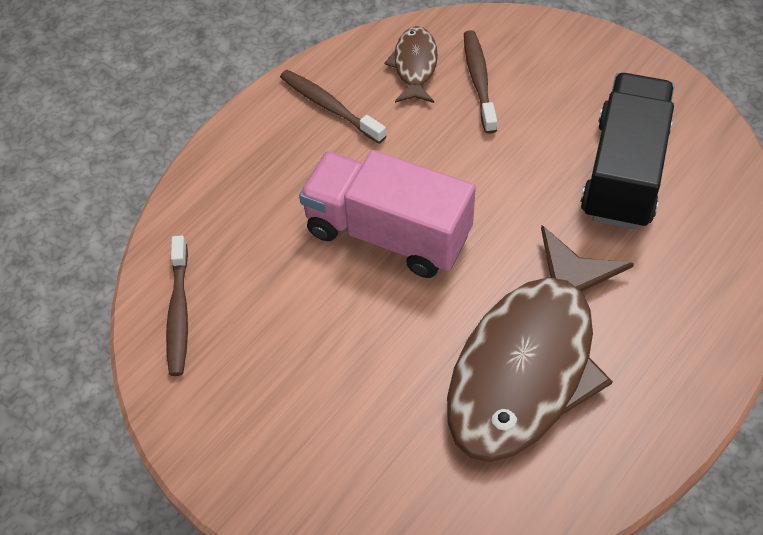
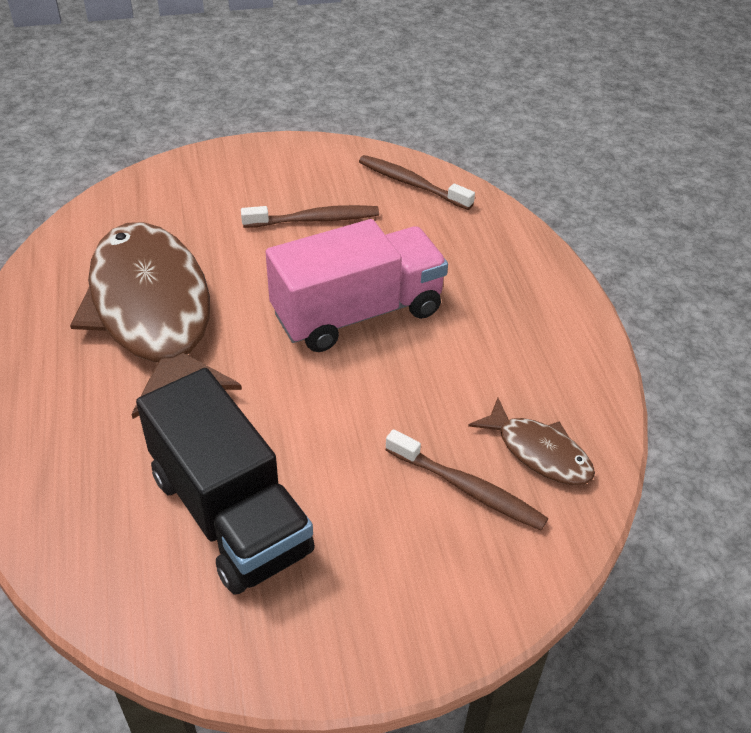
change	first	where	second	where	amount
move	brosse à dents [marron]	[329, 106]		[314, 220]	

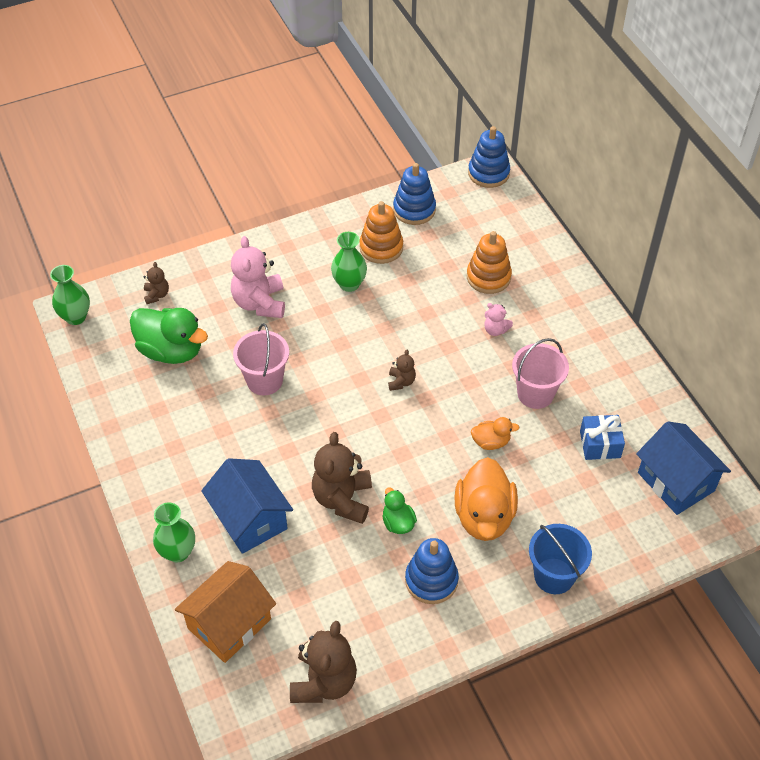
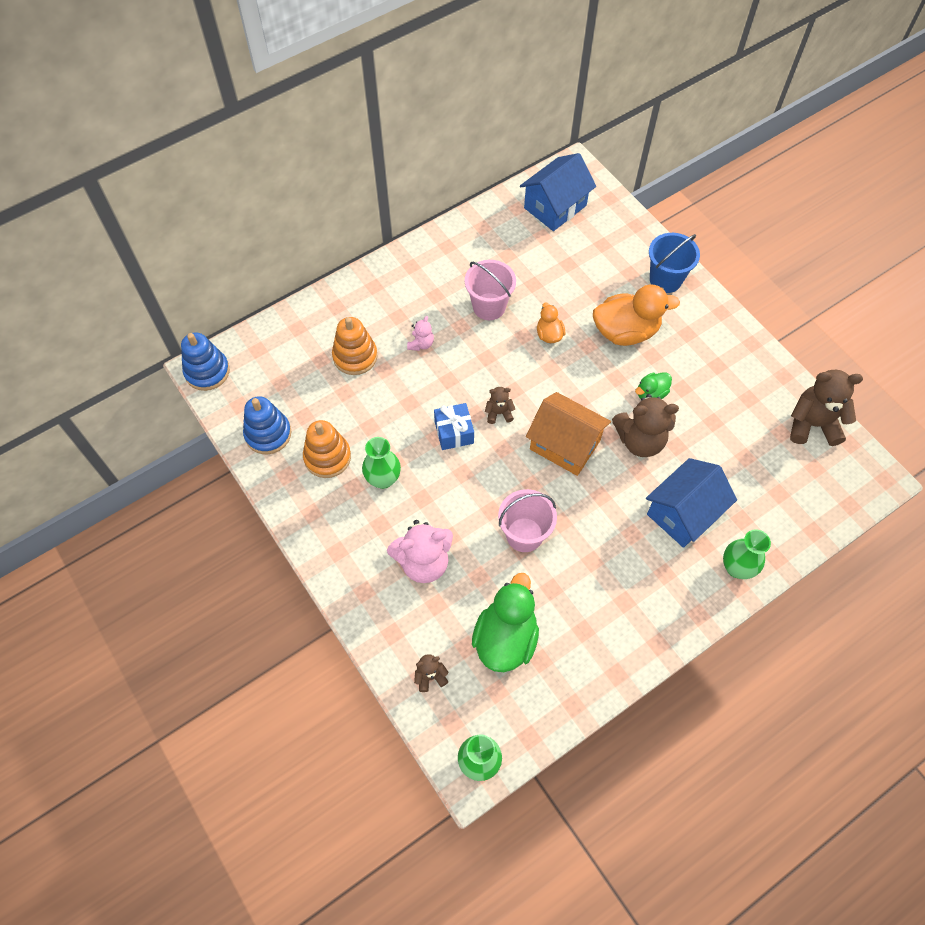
change	first	where	second	where	amount
move	cadeau [bleu]	[600, 444]		[454, 432]	
move	maison [orange]	[229, 623]		[565, 445]	
delete	jouet à empiler [bleu]	[431, 580]			

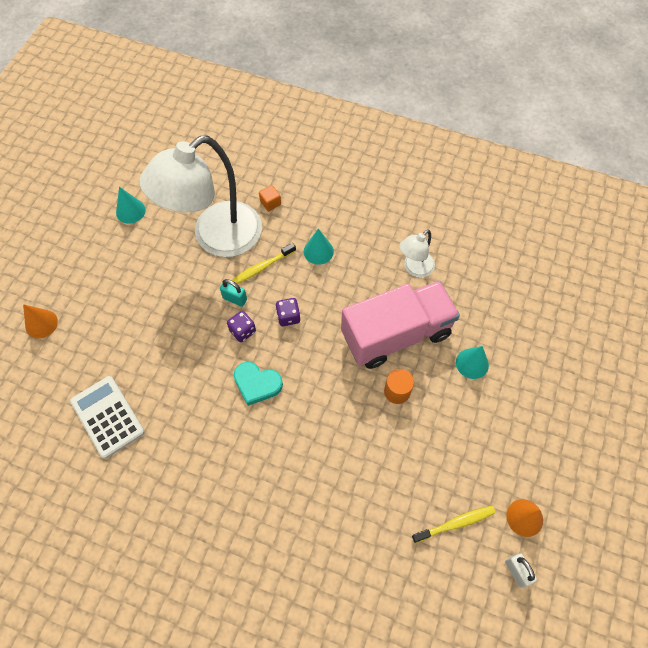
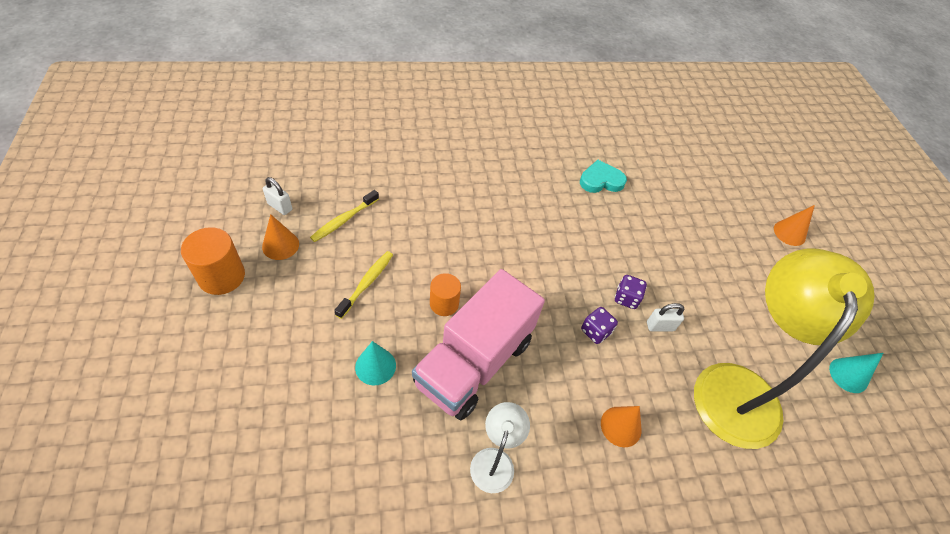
change	first	where	second	where	amount
insert			cylindre [orange]	[221, 276]	
move	brosse à dents [jaune]	[261, 268]		[366, 283]	
move	cœur [turquoise]	[257, 384]		[601, 180]	
recolor	cône [turquoise]	[318, 251]	cône [orange]	[621, 426]	
recolor	cadenas [turquoise]	[235, 299]	cadenas [blanc]	[660, 326]	
recolor	lampe [blanc]	[216, 238]	lampe [jaune]	[738, 387]	
delete	calculatrice [blanc]	[107, 417]			
delete	cube [orange]	[270, 203]			

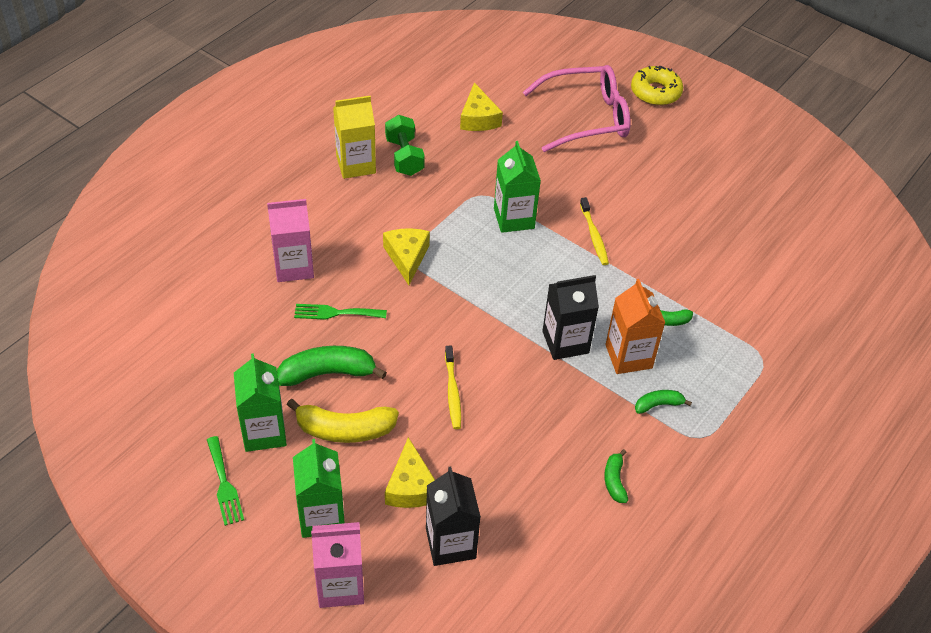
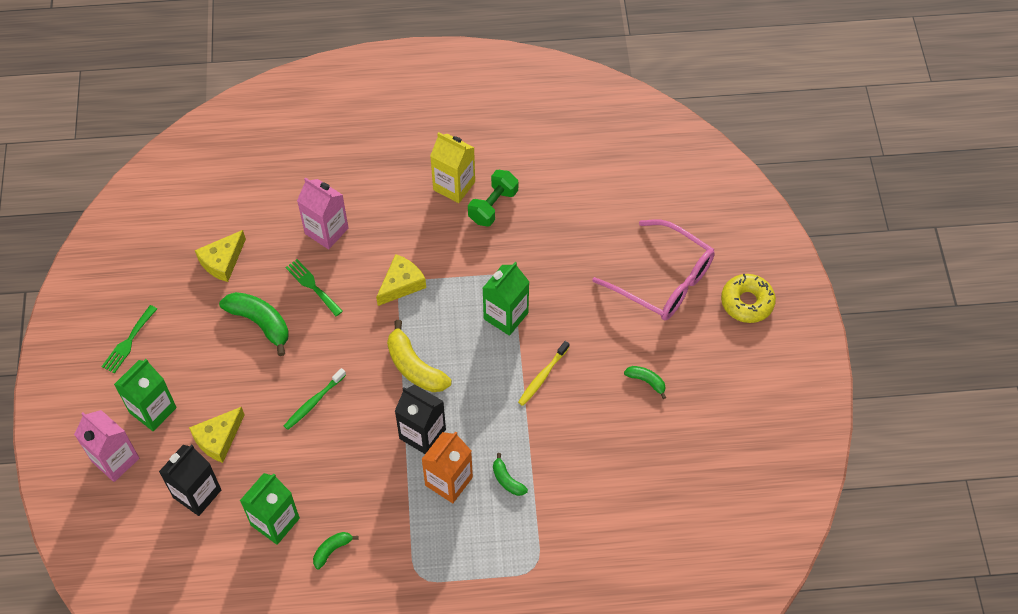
change	first	where	second	where	amount
move	fromage [jaune]	[478, 118]		[222, 261]	
move	brique de lait [vert]	[264, 432]		[275, 522]	
recolor	brosse à dents [jaune]	[452, 391]	brosse à dents [vert]	[314, 402]	
move	banane [jaune]	[344, 430]		[414, 367]	
move	banane [vert]	[658, 405]		[646, 381]	

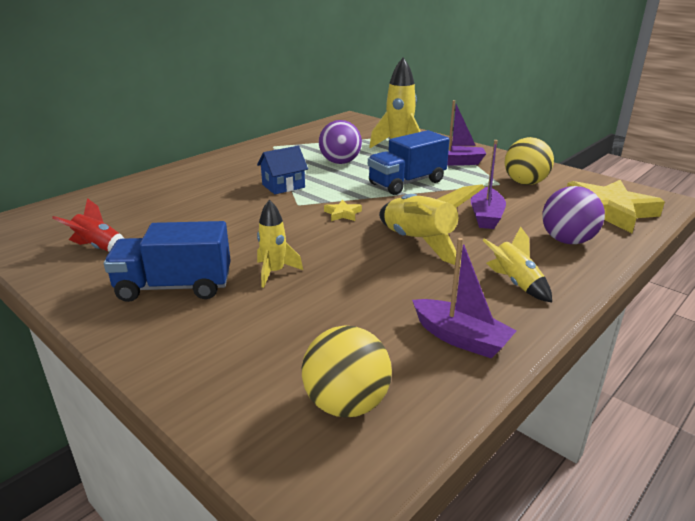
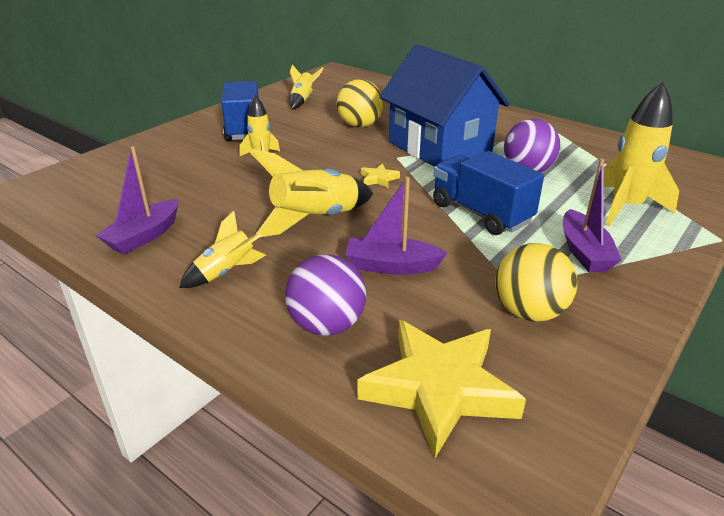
change	first	where	second	where	amount
recolor	fusée [rouge]	[99, 248]	fusée [jaune]	[302, 100]	
move	balle [jaune]	[346, 404]		[360, 125]	
resize	maison [bleu]	[283, 186]		[440, 147]	x2.23

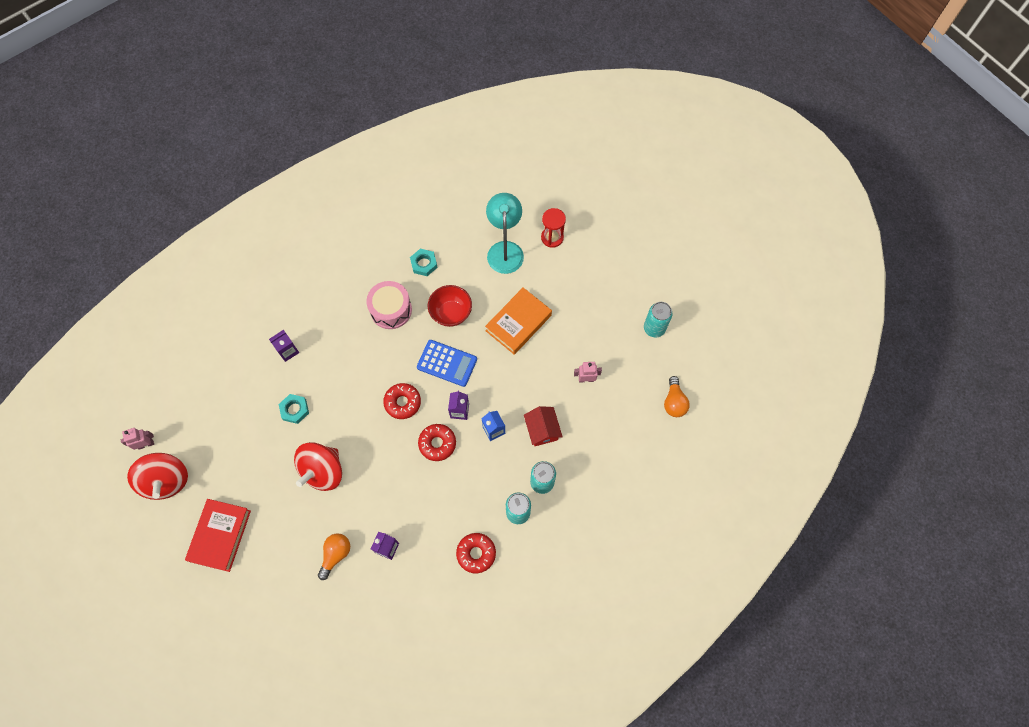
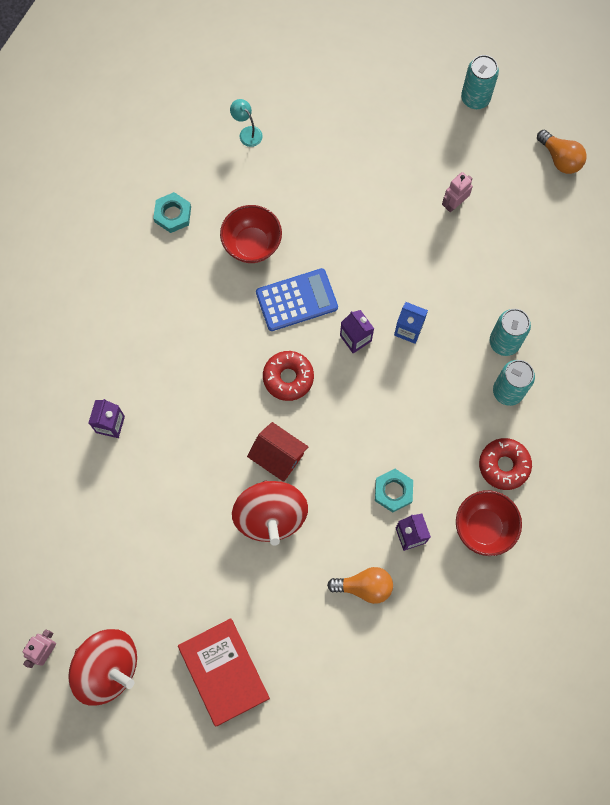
change	first	where	second	where	amount
resize	lampe [turquoise]	[505, 250]		[247, 133]	x0.45
move	maison [rouge]	[542, 430]		[278, 456]	
rotate	ampoule [orange]	[336, 555]		[364, 586]	105 degrees clockwise
move	écrou [turquoise]	[294, 410]		[393, 491]	
insert			bol [rouge]	[484, 527]	
delete	tambour [rose]	[391, 310]			
delete	beignet [rouge]	[437, 443]			
delete	livre [orange]	[518, 323]			
delete	sablier [rouge]	[552, 237]			

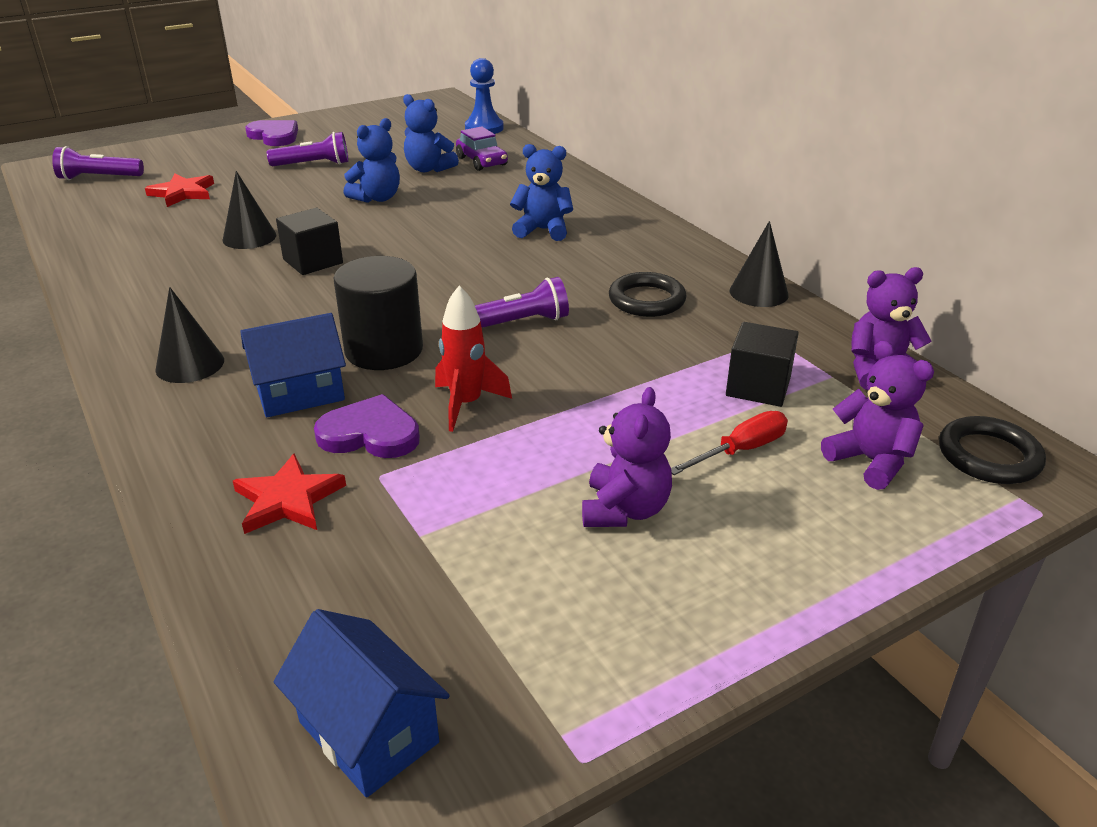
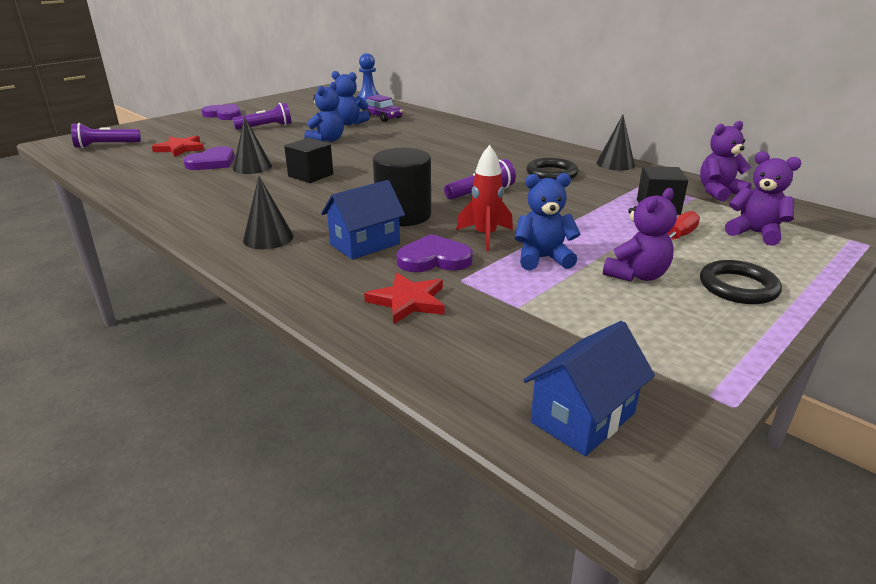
change	first	where	second	where	amount
insert			cœur [violet]	[212, 162]	
move	ours en peluche [bleu]	[543, 230]		[542, 259]	
rotate	maison [bleu]	[369, 732]		[582, 417]	75 degrees counterclockwise
rotate	ours en peluche [violet]	[624, 510]		[636, 275]	45 degrees clockwise
move	anneau [noir]	[988, 456]		[738, 287]	

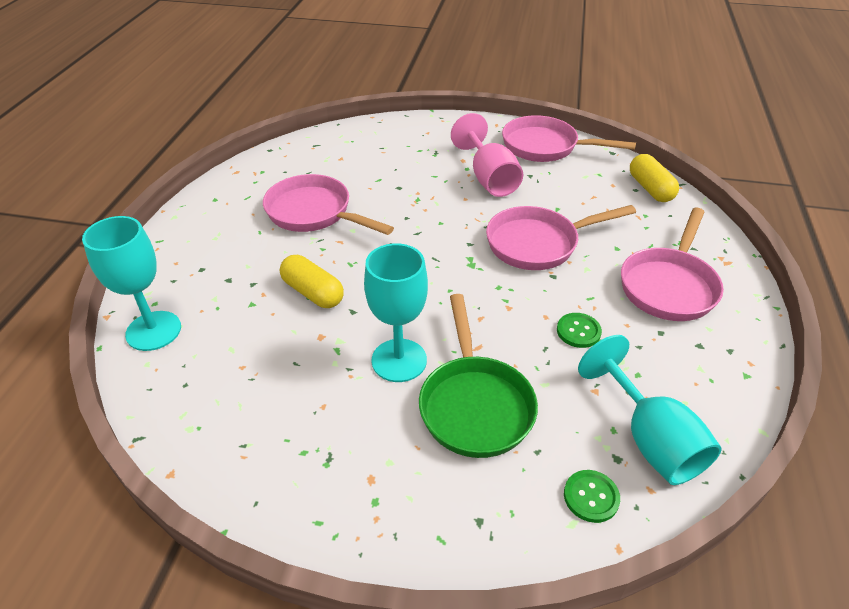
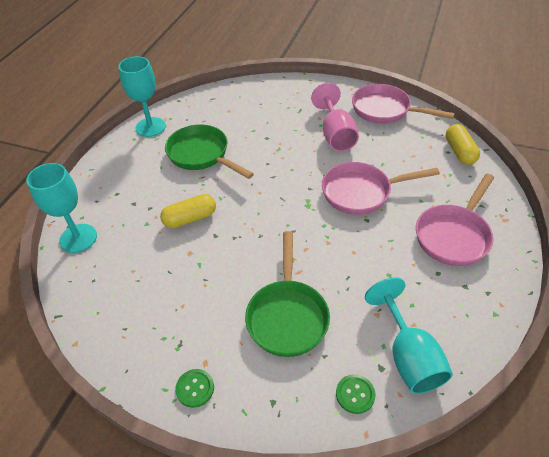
change	first	where	second	where	amount
move	verre à pied [turquoise]	[399, 360]		[150, 127]	
rotate	gélule [jaune]	[313, 292]		[190, 218]	75 degrees counterclockwise
recolor	poêle [rose]	[314, 213]	poêle [vert]	[201, 155]	
move	bouton [vert]	[578, 331]		[195, 388]	

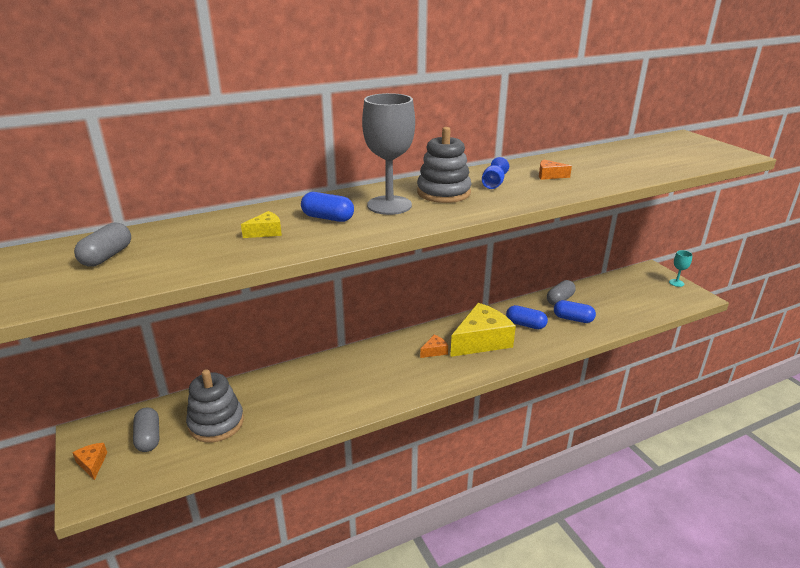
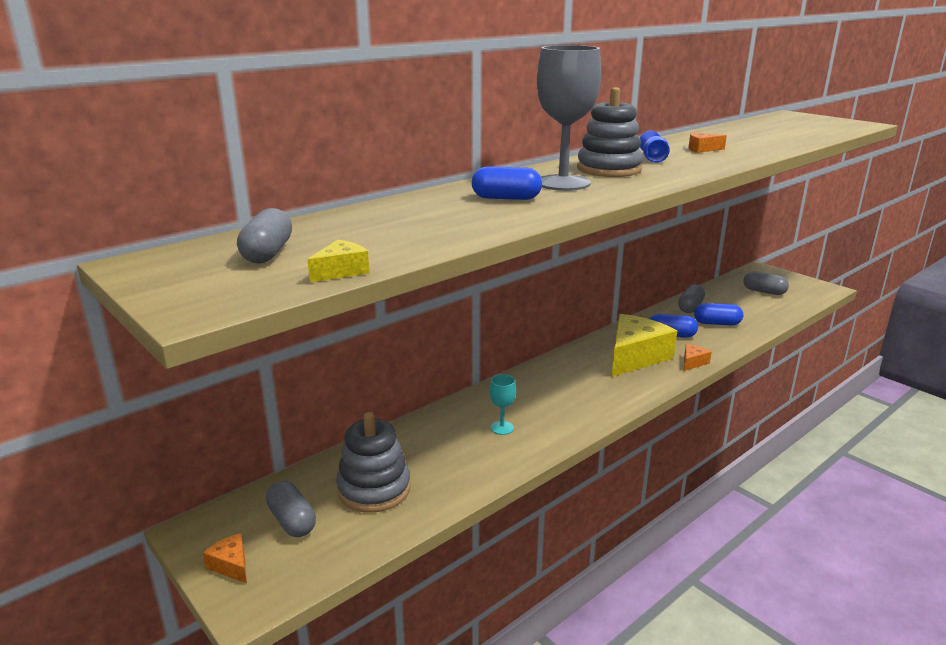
change	first	where	second	where	amount
move	fromage [jaune]	[266, 232]		[341, 271]	
move	verre à pied [turquoise]	[676, 283]		[502, 428]	
move	fromage [orange]	[434, 351]		[692, 362]	
insert			gélule [gris]	[764, 291]	

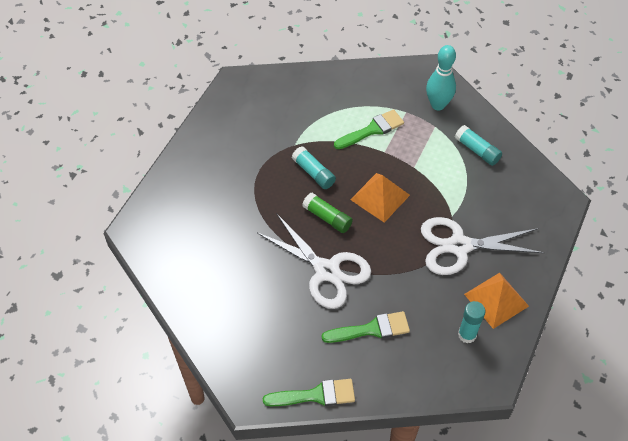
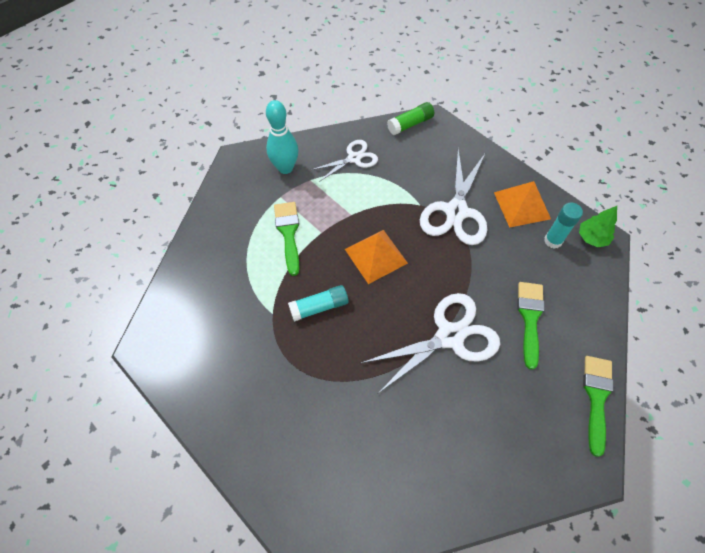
change	first	where	second	where	amount
replace	bâton de colle [turquoise]	[477, 150]	ciseaux [blanc]	[354, 158]	
move	bâton de colle [vert]	[327, 217]		[410, 124]	
insert			arbre [vert]	[592, 238]	

